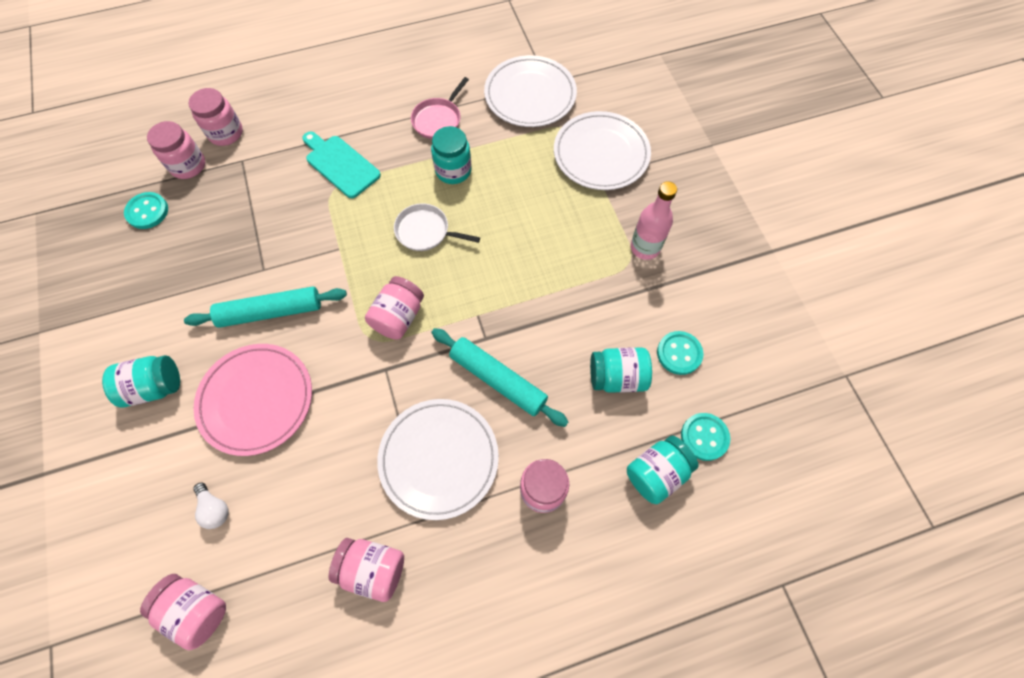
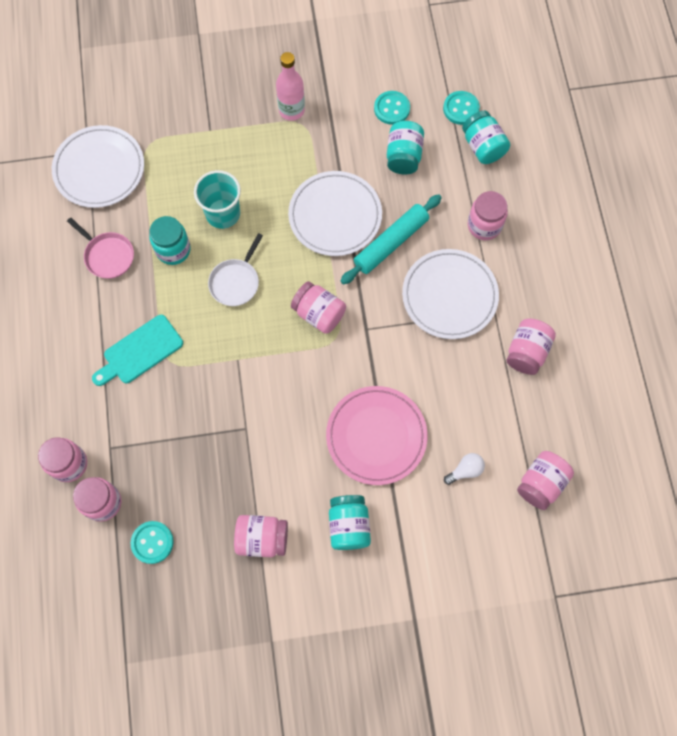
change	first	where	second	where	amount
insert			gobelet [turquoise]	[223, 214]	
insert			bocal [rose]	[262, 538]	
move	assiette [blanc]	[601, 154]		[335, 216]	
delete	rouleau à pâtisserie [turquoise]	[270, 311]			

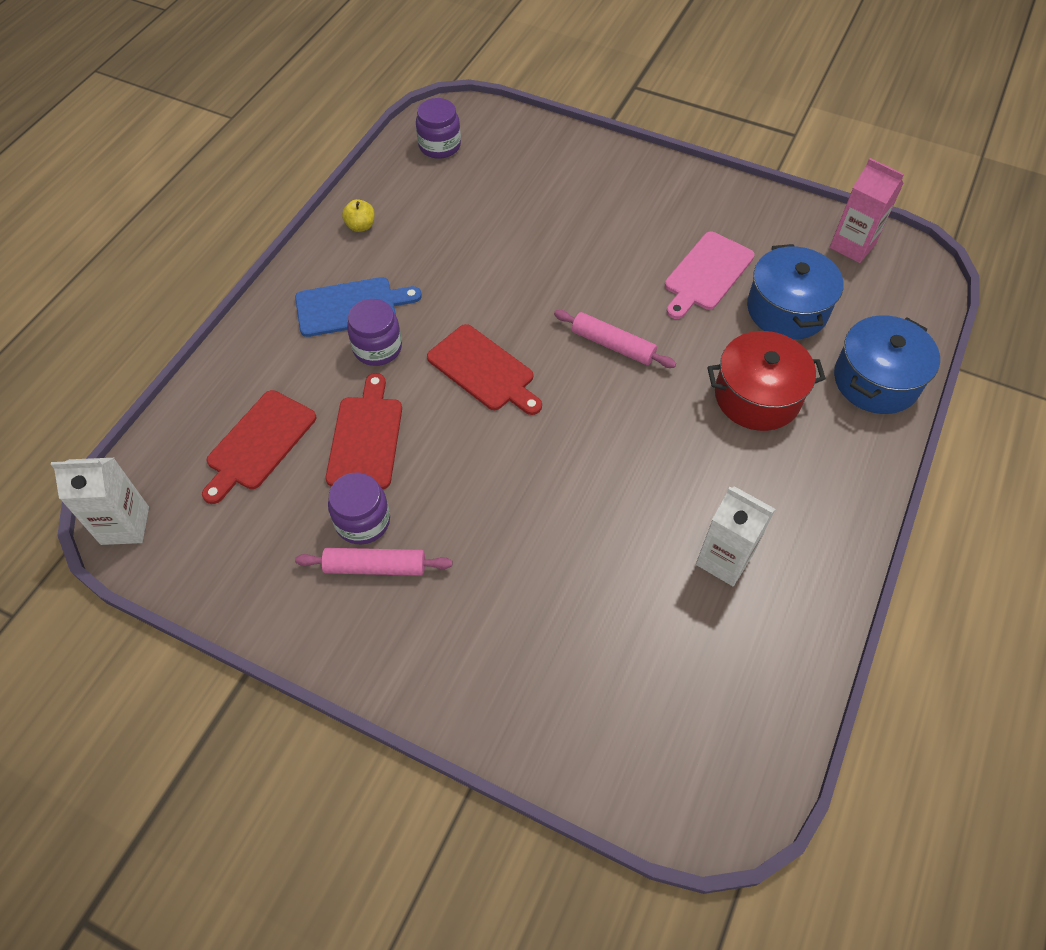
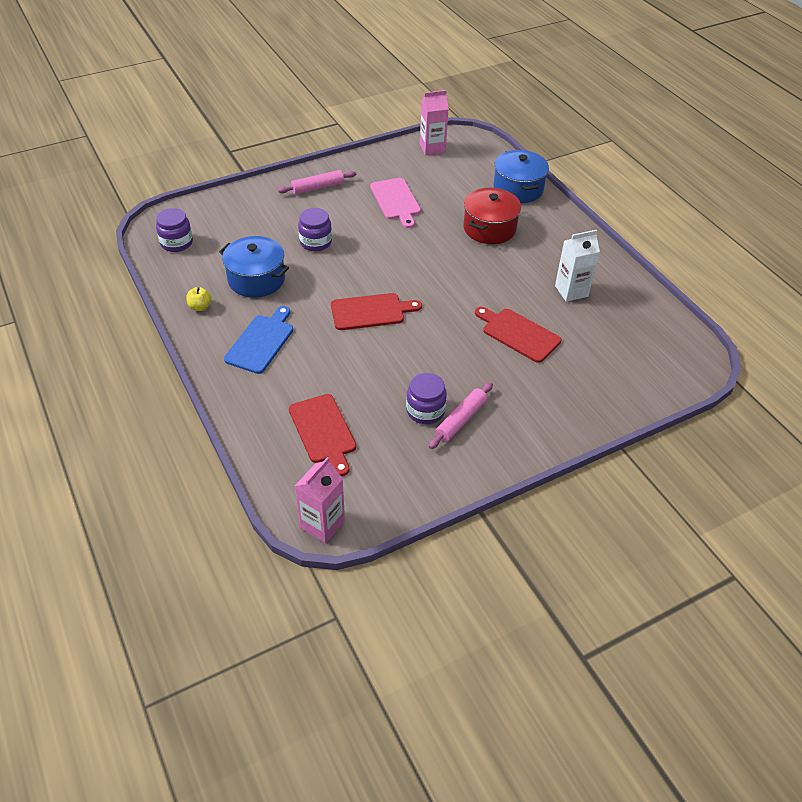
change	first	where	second	where	amount
move	marmite [bleu]	[787, 309]		[256, 279]	
move	rouleau à pâtisserie [rose]	[612, 345]		[318, 187]	
recolor	brique de lait [blanc]	[125, 525]	brique de lait [rose]	[322, 524]	
move	bocal [violet]	[377, 348]		[315, 242]	
move	planche à découper [rouge]	[366, 438]		[518, 334]	

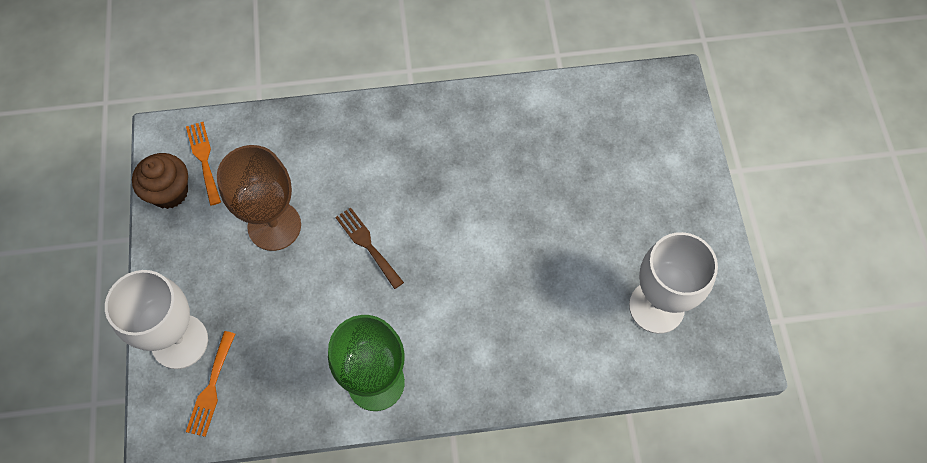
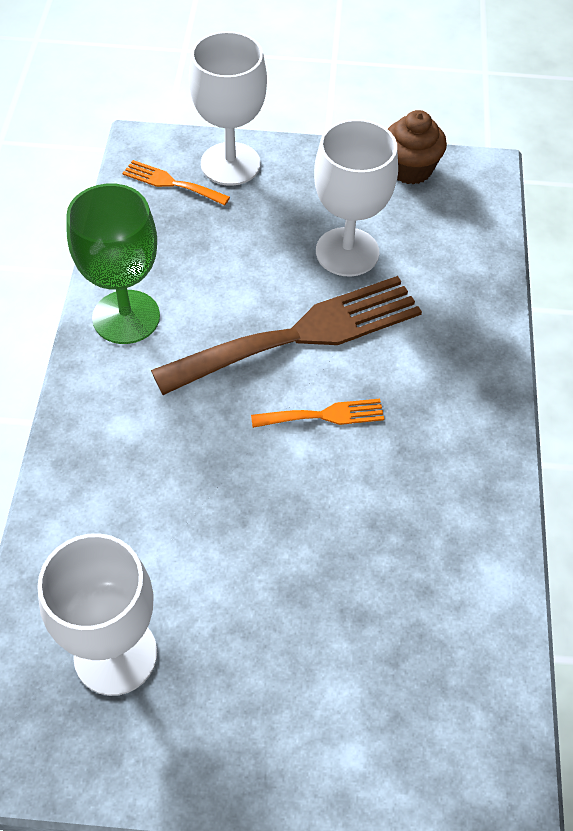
change	first	where	second	where	amount
resize	fourchette [marron]	[367, 245]		[301, 334]	x2.22
move	fourchette [orange]	[204, 159]		[324, 415]	
recolor	verre à pied [marron]	[274, 226]	verre à pied [blanc]	[347, 252]	

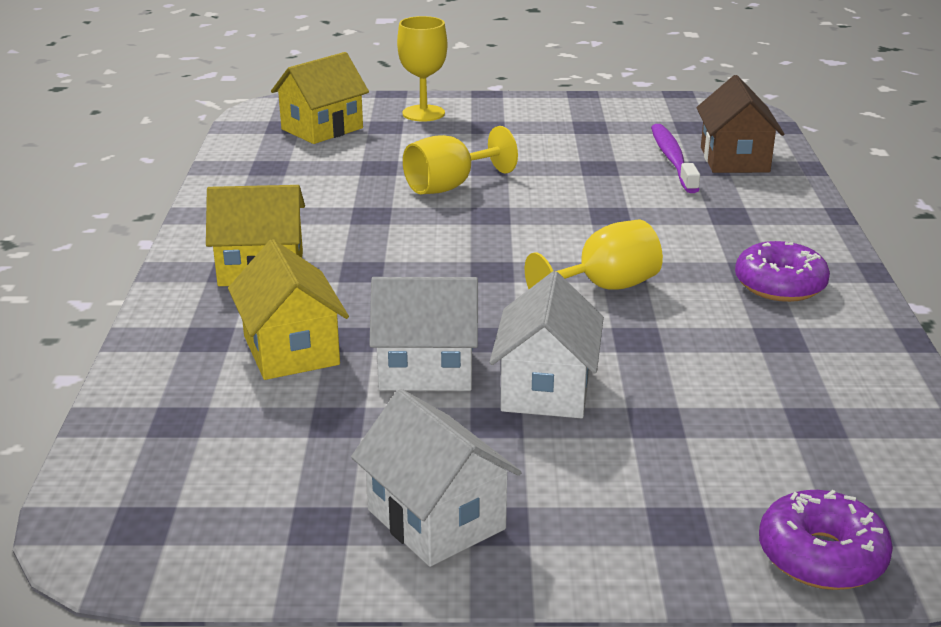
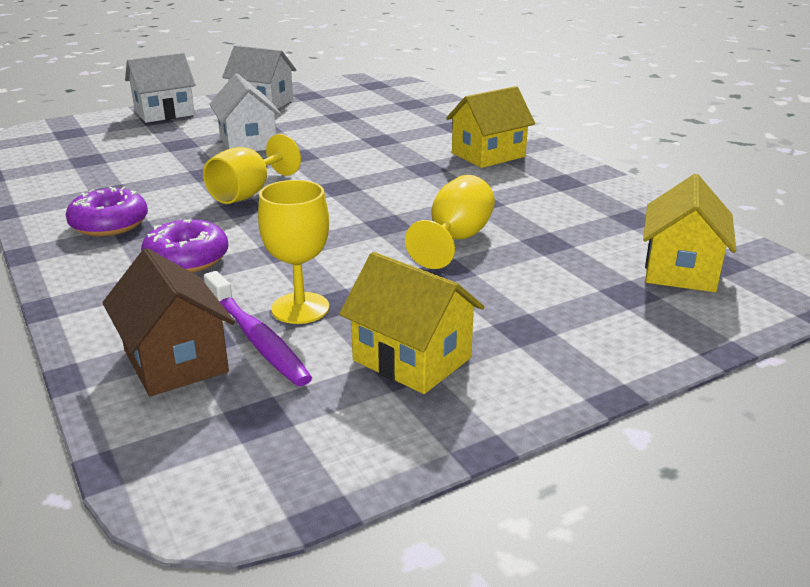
change	first	where	second	where	amount
move	maison [blanc]	[426, 369]		[164, 113]	
move	beignet [violet]	[821, 556]		[187, 259]	
move	verre à pied [jaune]	[423, 113]		[300, 308]	
move	maison [jaune]	[291, 350]		[412, 359]	

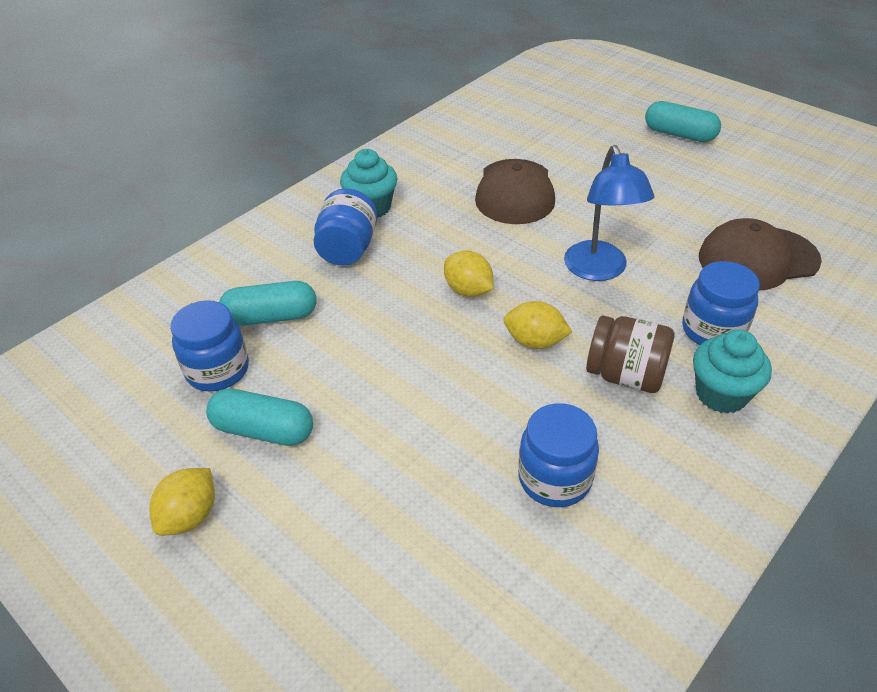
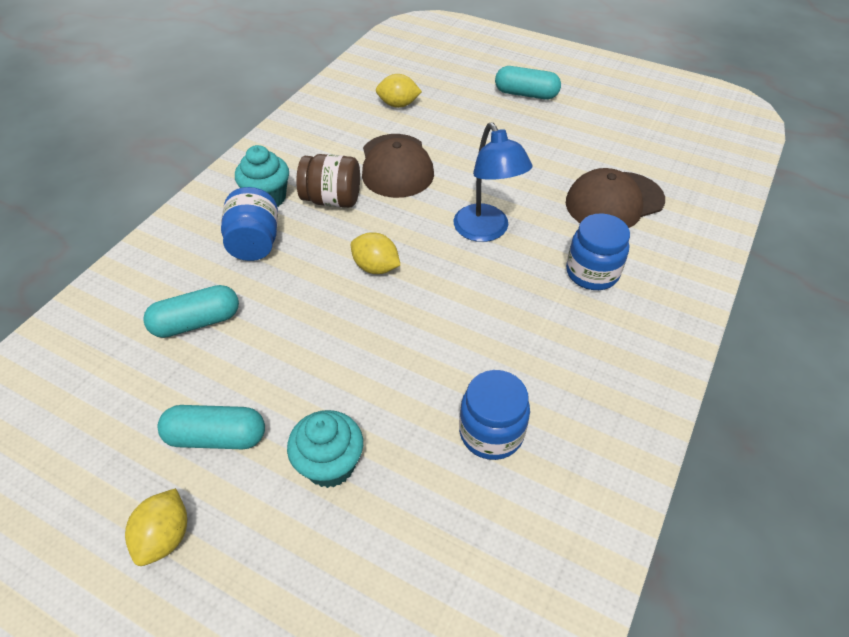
change	first	where	second	where	amount
move	muffin [turquoise]	[721, 394]		[330, 465]	
move	bocal [marron]	[625, 375]		[332, 200]	
move	citron [jaune]	[535, 342]		[398, 105]	
delete	bocal [bleu]	[217, 370]			

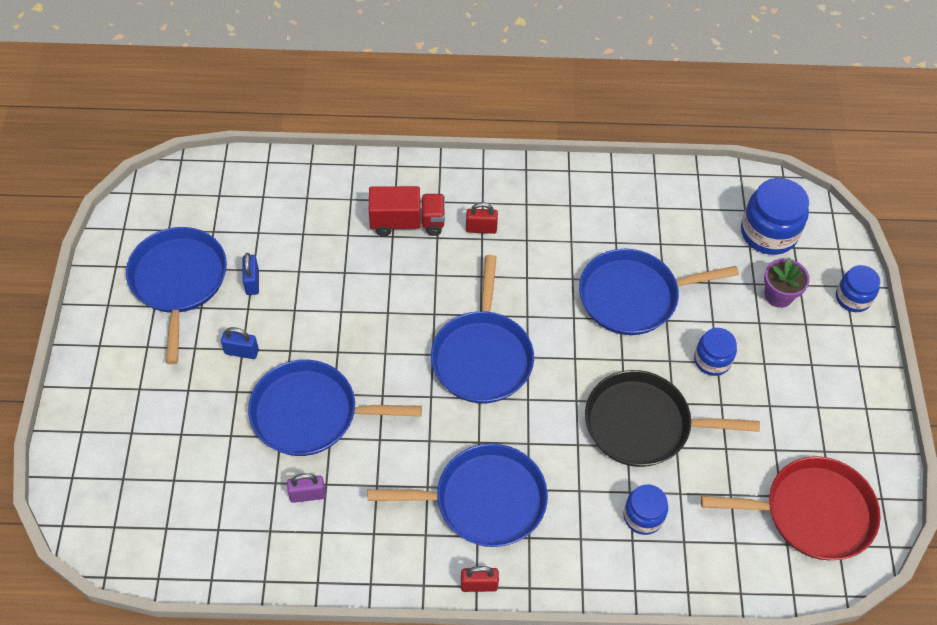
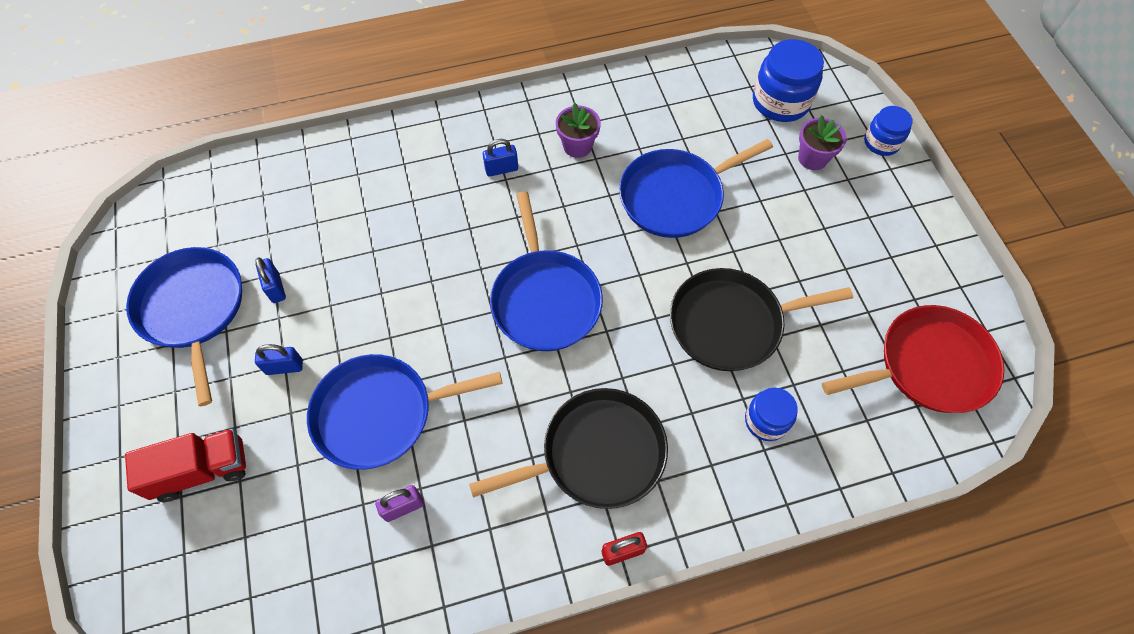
change	first	where	second	where	amount
move	camion [rouge]	[407, 223]		[202, 470]	
recolor	poêle [bleu]	[483, 500]	poêle [noir]	[596, 454]	
recolor	cadenas [rouge]	[481, 228]	cadenas [bleu]	[501, 169]	
insert			pot de fleurs [violet]	[577, 146]	
delete	bocal [bleu]	[712, 360]			

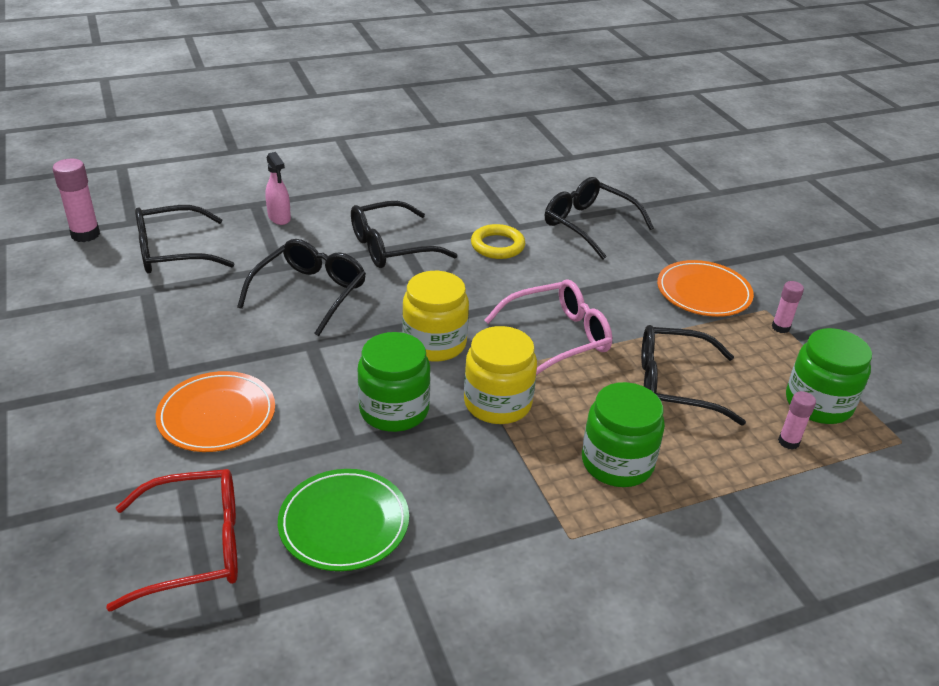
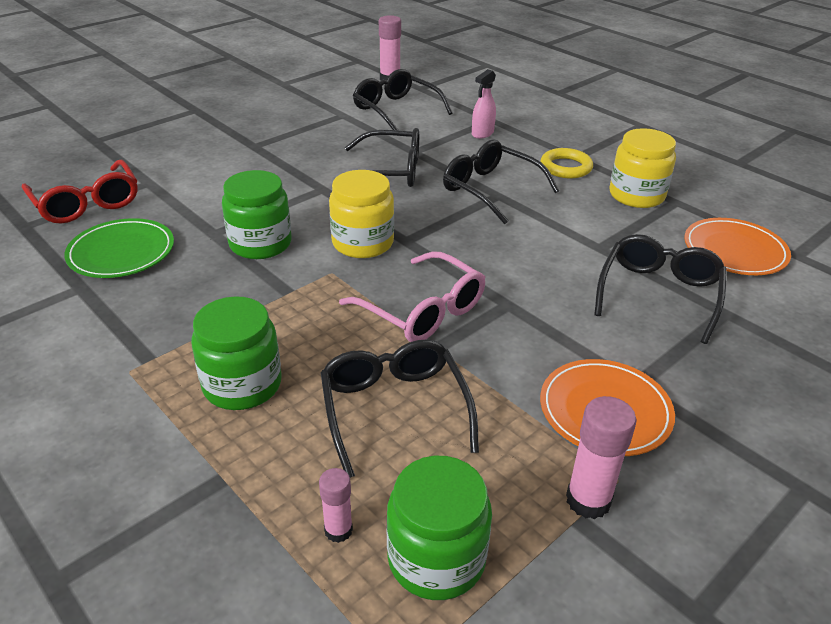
change	first	where	second	where	amount
move	anneau [jaune]	[497, 246]		[566, 167]	
resize	bâton de colle [rose]	[780, 327]		[588, 500]	x1.64
move	bocal [jaune]	[497, 403]		[636, 195]	
move	assiette [orange]	[217, 415]		[734, 251]	

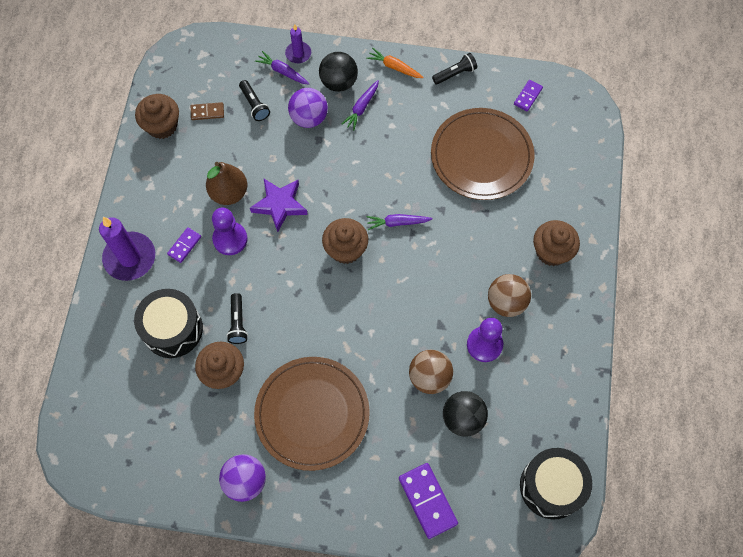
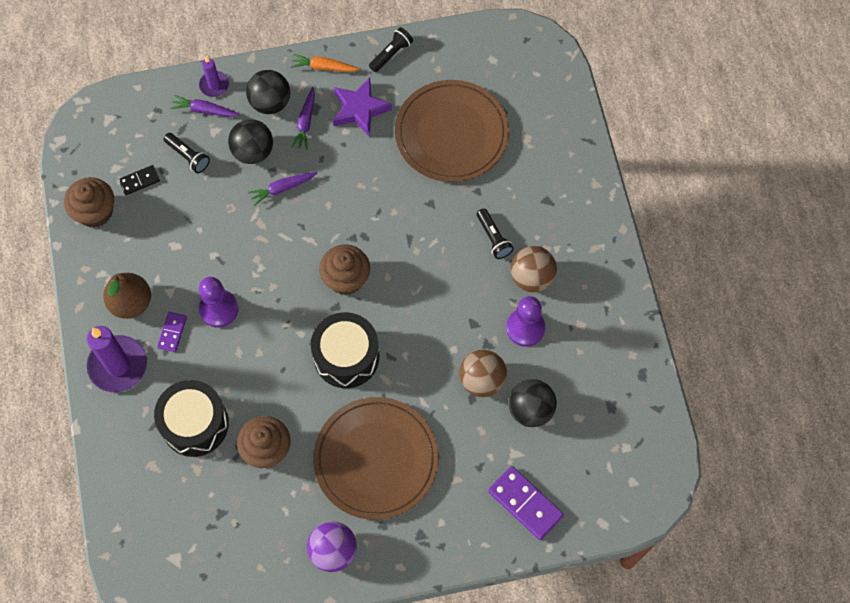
change	first	where	second	where	amount
move	poire [marron]	[229, 193]		[131, 303]	
recolor	domino [marron]	[207, 112]	domino [noir]	[139, 181]	
recolor	balle [violet]	[309, 118]	balle [noir]	[253, 151]	
move	carotte [violet]	[397, 223]		[282, 189]	
move	tambour [noir]	[551, 486]		[346, 356]	
move	étoile [violet]	[279, 205]		[359, 109]	
move	lampe de poche [noir]	[237, 322]		[493, 238]	
delete	domino [violet]	[527, 96]			
delete	muffin [marron]	[551, 251]			

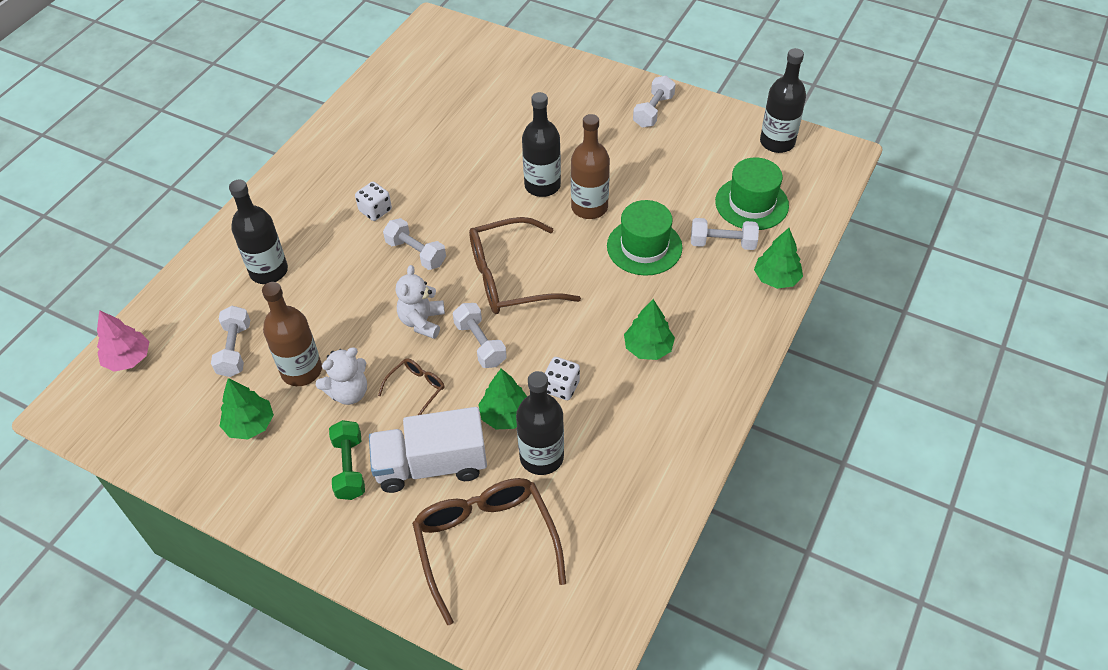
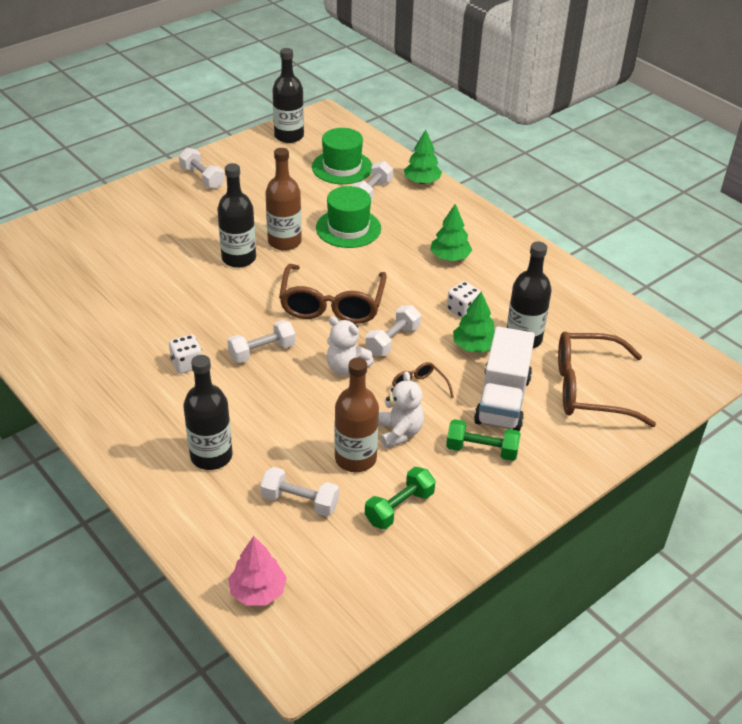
change	first	where	second	where	amount
replace	arbre [vert]	[250, 424]	haltère [vert]	[399, 507]	
rotate	haltère [blanc]	[480, 344]		[392, 340]	45 degrees counterclockwise

